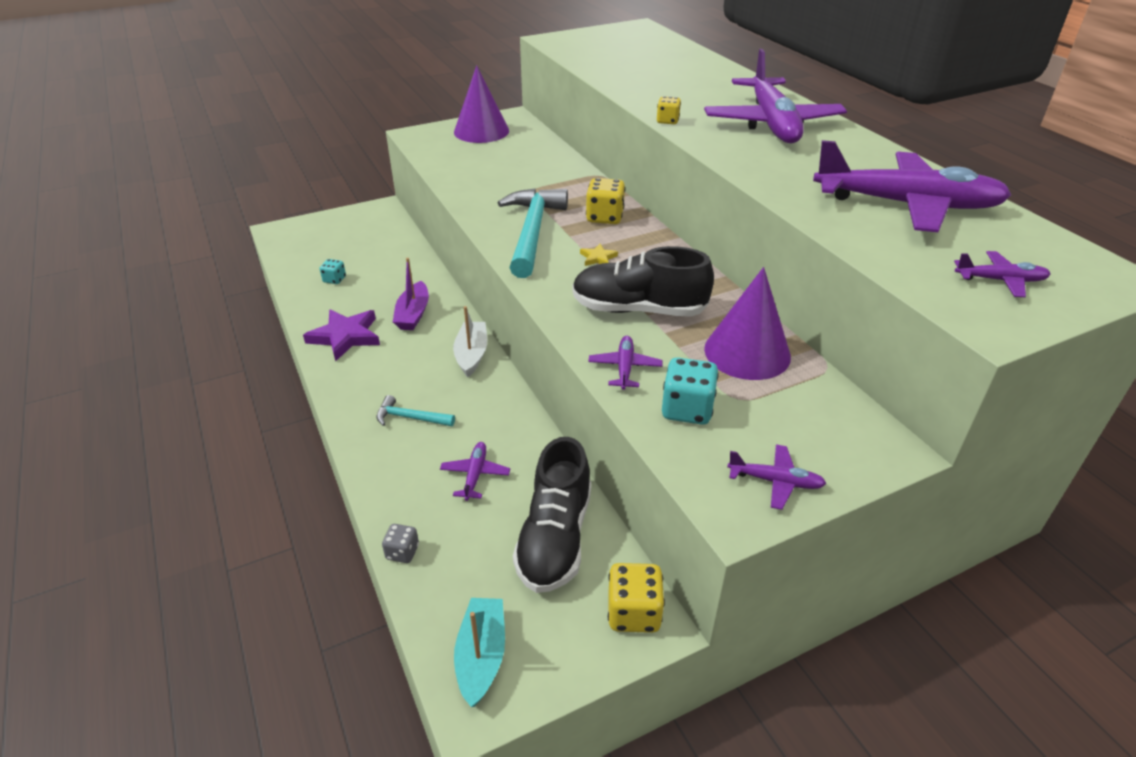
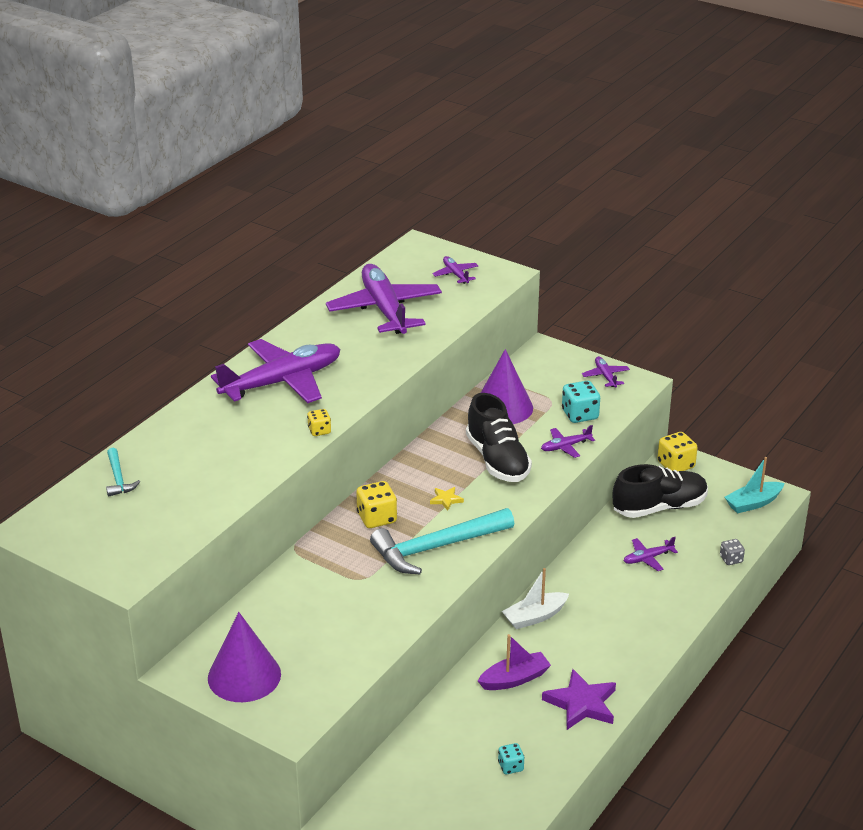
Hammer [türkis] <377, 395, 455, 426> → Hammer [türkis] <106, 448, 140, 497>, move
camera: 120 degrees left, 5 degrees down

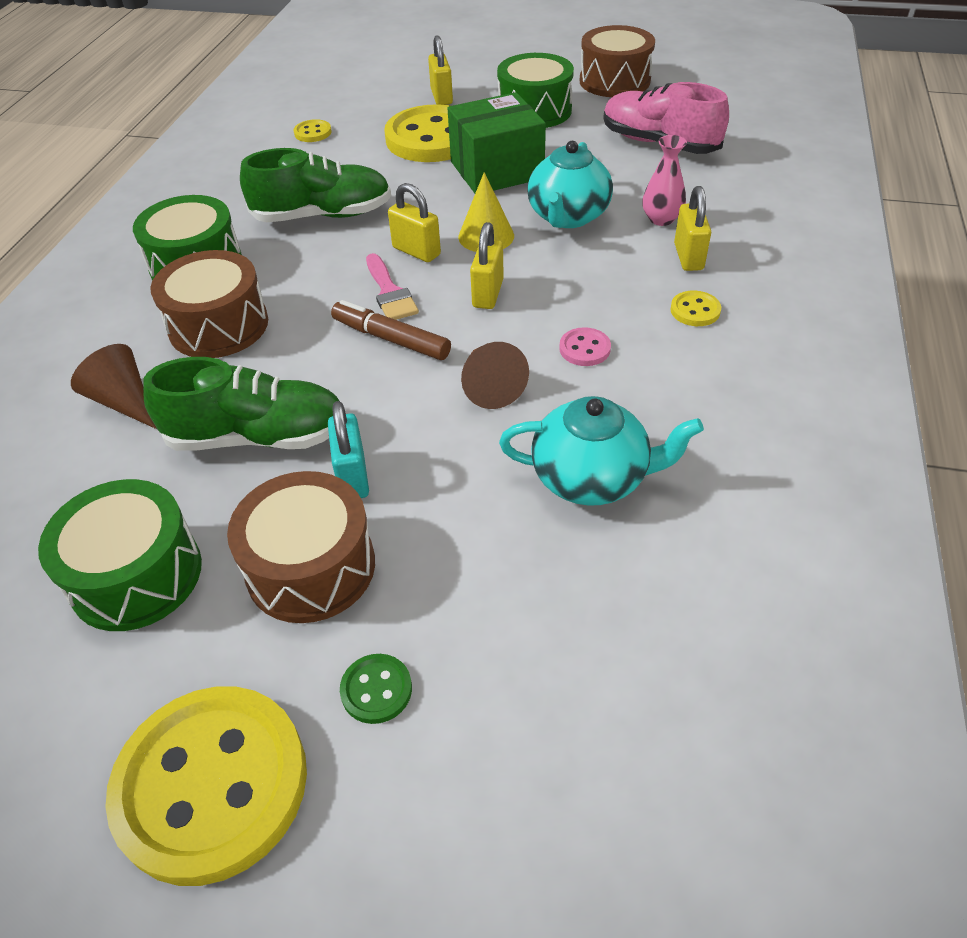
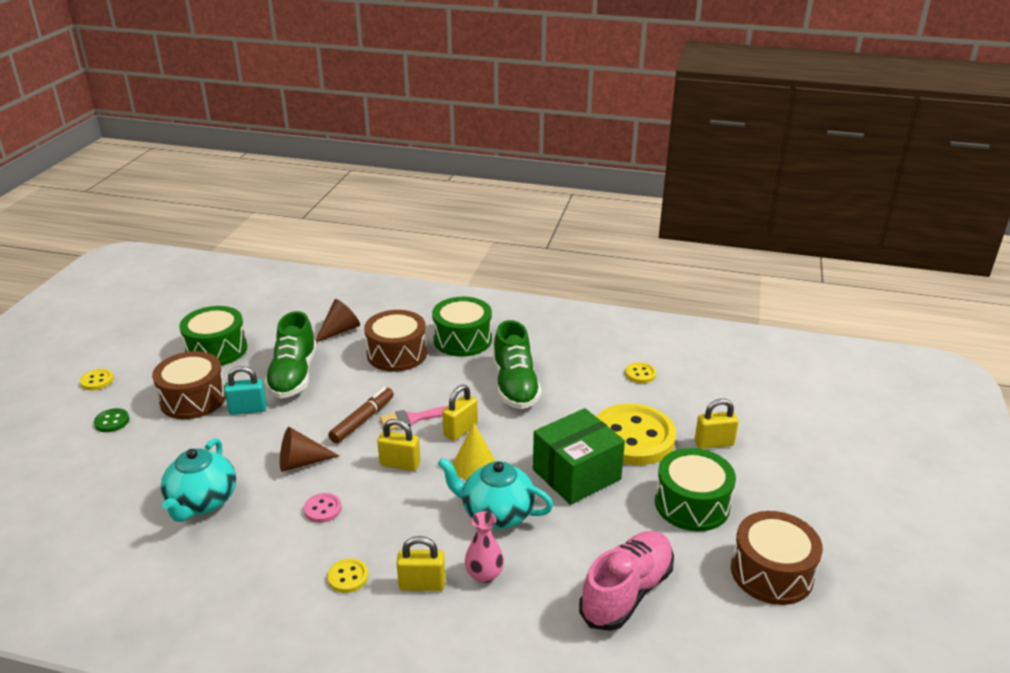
Schachtel [grün] <447, 92, 546, 193> → Schachtel [grün] <533, 408, 625, 505>, 75 degrees clockwise
Knopf [gelb] <105, 686, 307, 886> → Knopf [gelb] <80, 369, 114, 390>, x0.40
camera: 90 degrees right, 15 degrees down

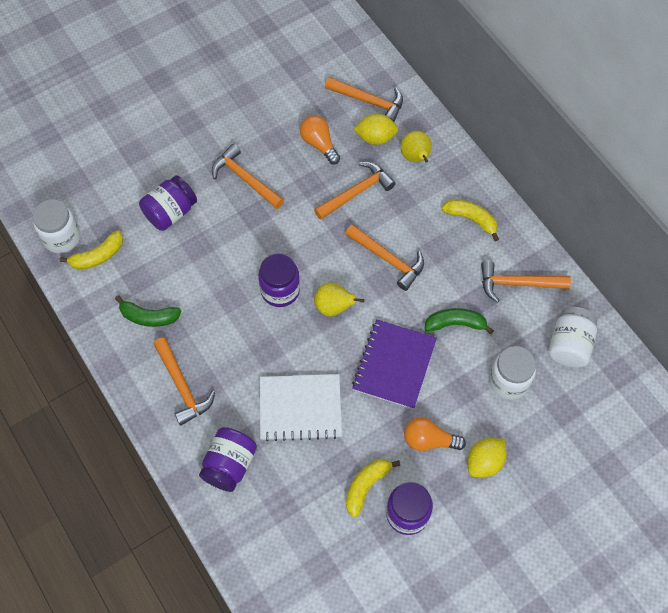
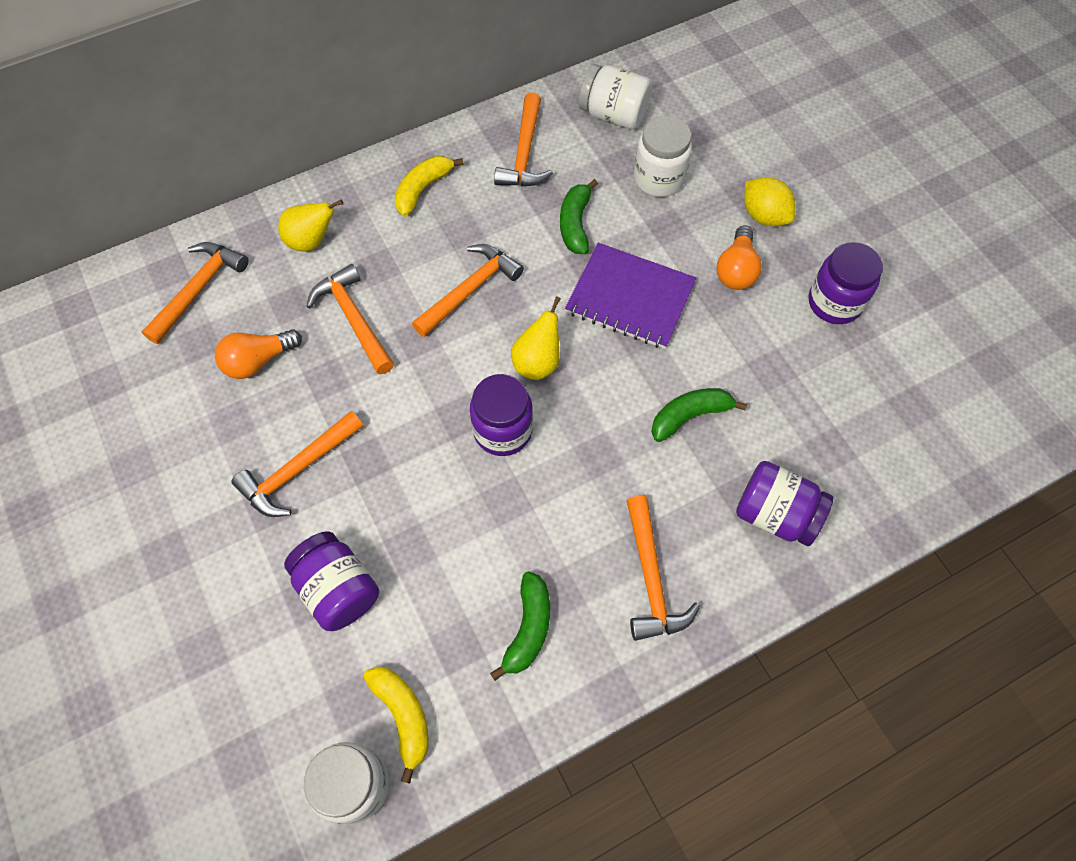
Banane [gelb] <346, 459, 400, 518> → -
Zitrone [gelb] <354, 113, 398, 145> → -
Notizbuch [weiß] <260, 374, 342, 441> → Banane [grün] <651, 388, 747, 442>
Hammer [orange] <154, 337, 215, 426> → Hammer [orange] <627, 495, 700, 641>, 105 degrees clockwise
camera: 85 degrees left, 0 degrees up

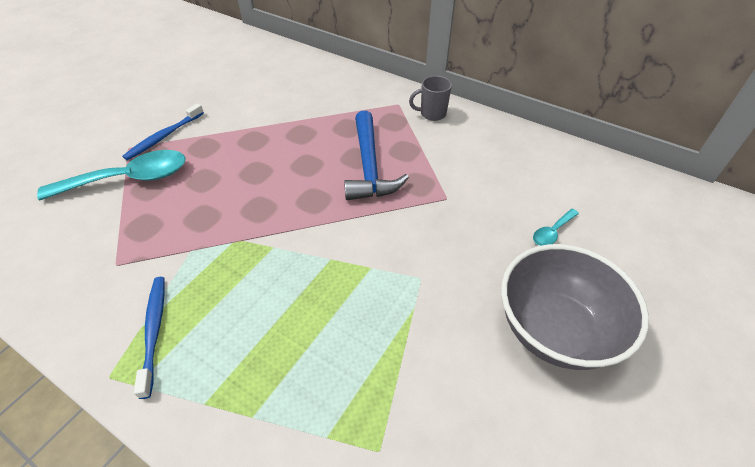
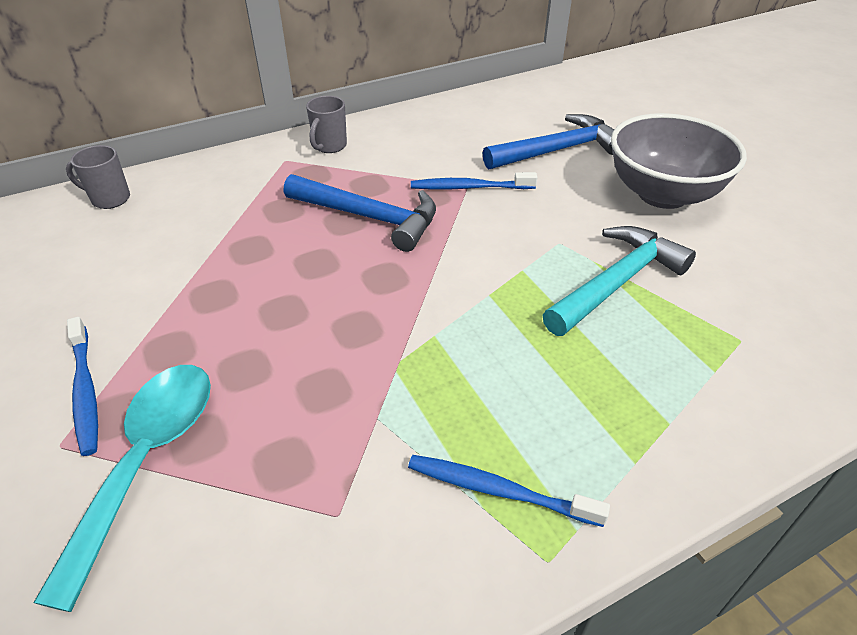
- → Tasse [grau] <66, 145, 130, 209>
- → Zahnbürste [blau] <411, 172, 537, 190>
- → Hammer [türkis] <542, 226, 696, 336>
Löffel [türkis] <533, 209, 579, 246> → Hammer [blau] <483, 114, 614, 169>
camera: 60 degrees left, 5 degrees down

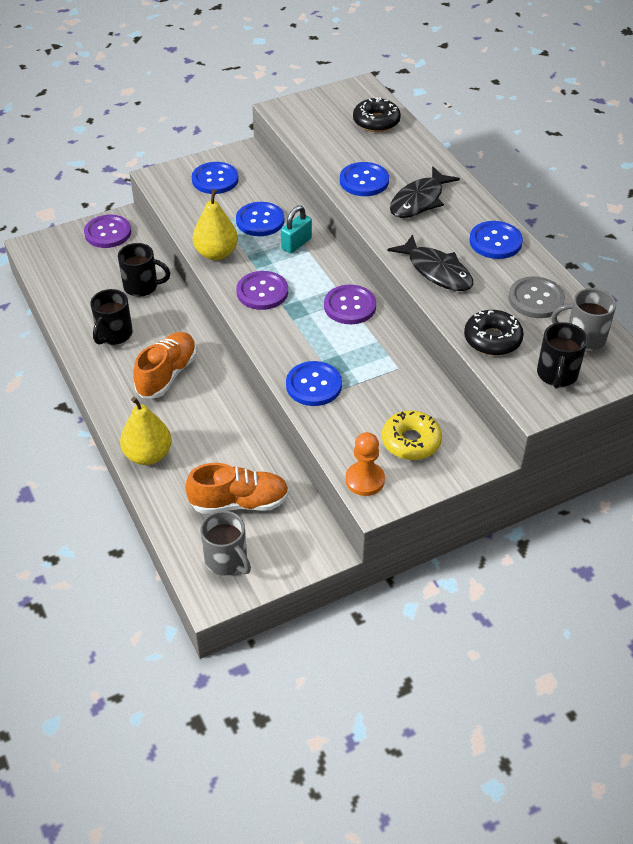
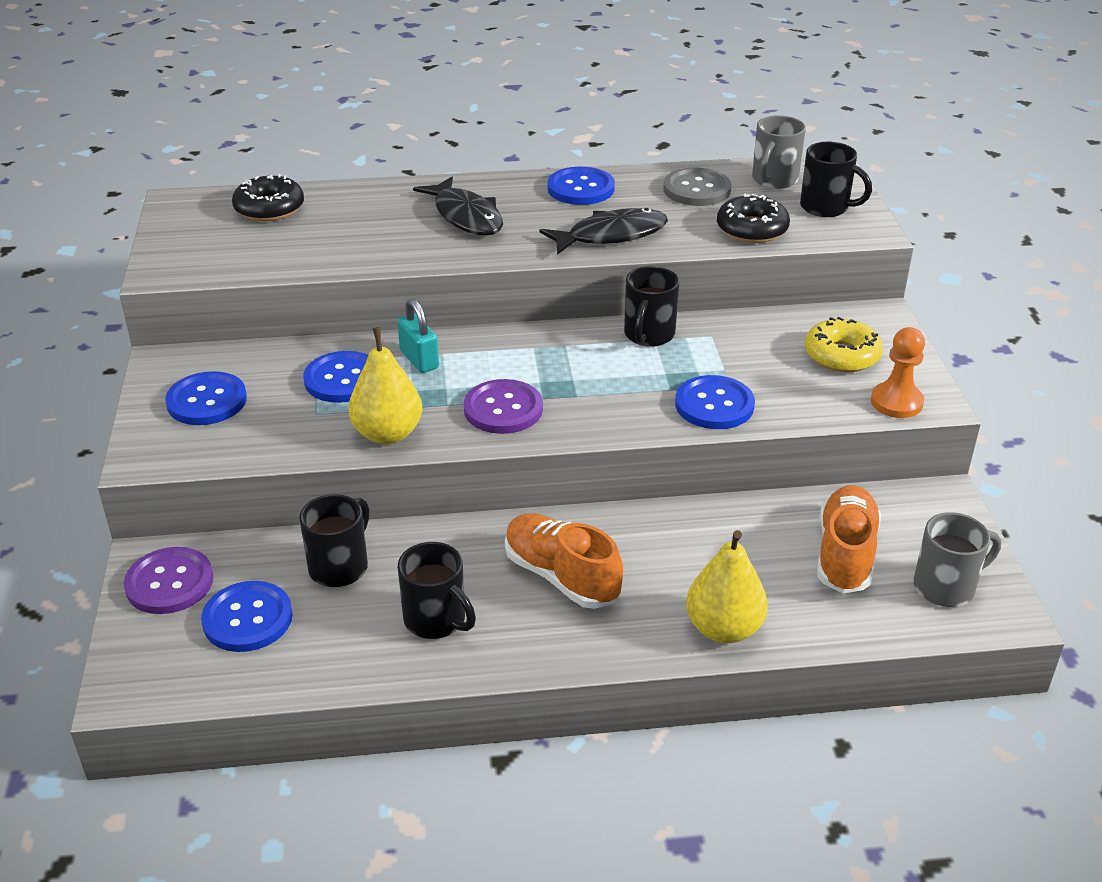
Knopf [lila] <324, 285, 376, 324> → -
- → Tasse [schwarz] <624, 266, 679, 347>
Knopf [blau] <340, 162, 389, 196> → Knopf [blau] <201, 581, 293, 652>, move
camera: 70 degrees left, 10 degrees down

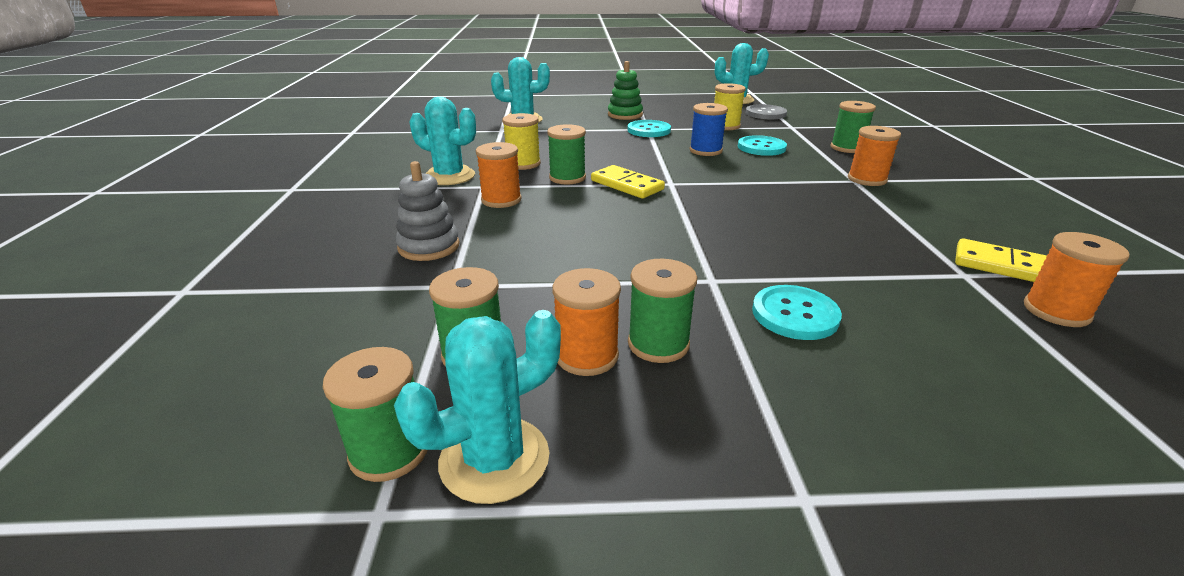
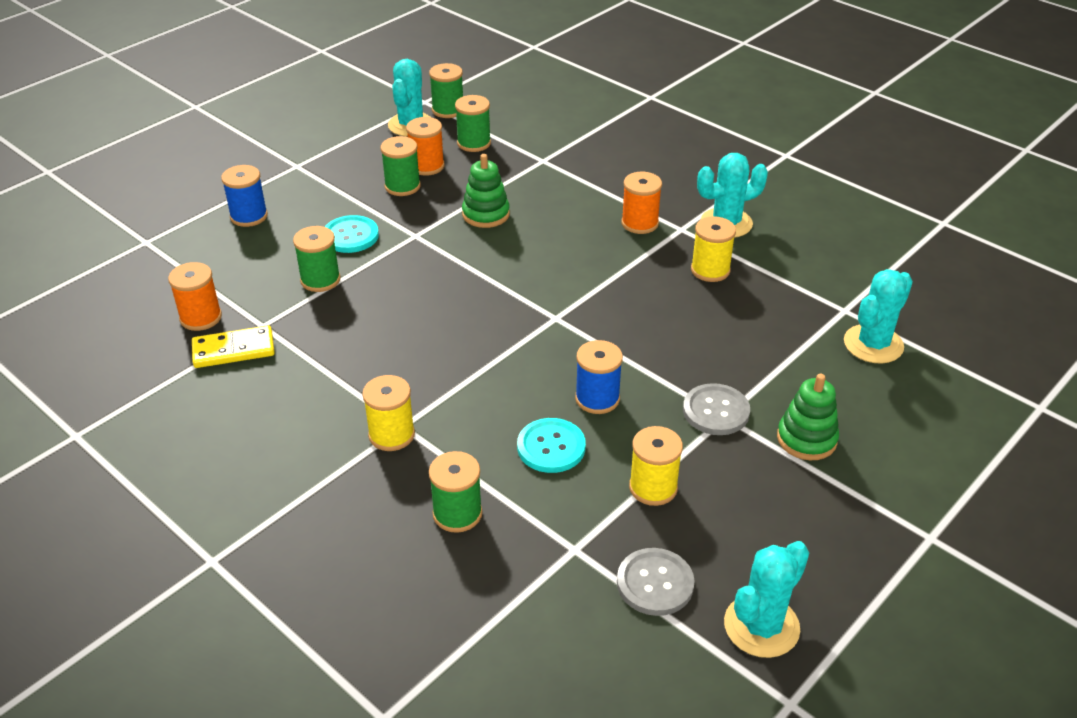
Stapelspielzeug [grau] <396, 161, 460, 261> → -
Dominostein [gelb] <591, 165, 665, 199> → -
- → Garnrolle [blau] <221, 165, 268, 227>
- → Stapelspielzeug [grün] <462, 154, 510, 228>
Garnrolle [grün] <547, 124, 586, 184> → Garnrolle [grün] <293, 226, 340, 292>, move
Knopf [türkis] <627, 120, 671, 137> → Knopf [grau] <683, 383, 750, 435>
Garnrolle [orange] <848, 126, 901, 186> → Garnrolle [gelb] <362, 375, 415, 451>
camera: 135 degrees right, 10 degrees up

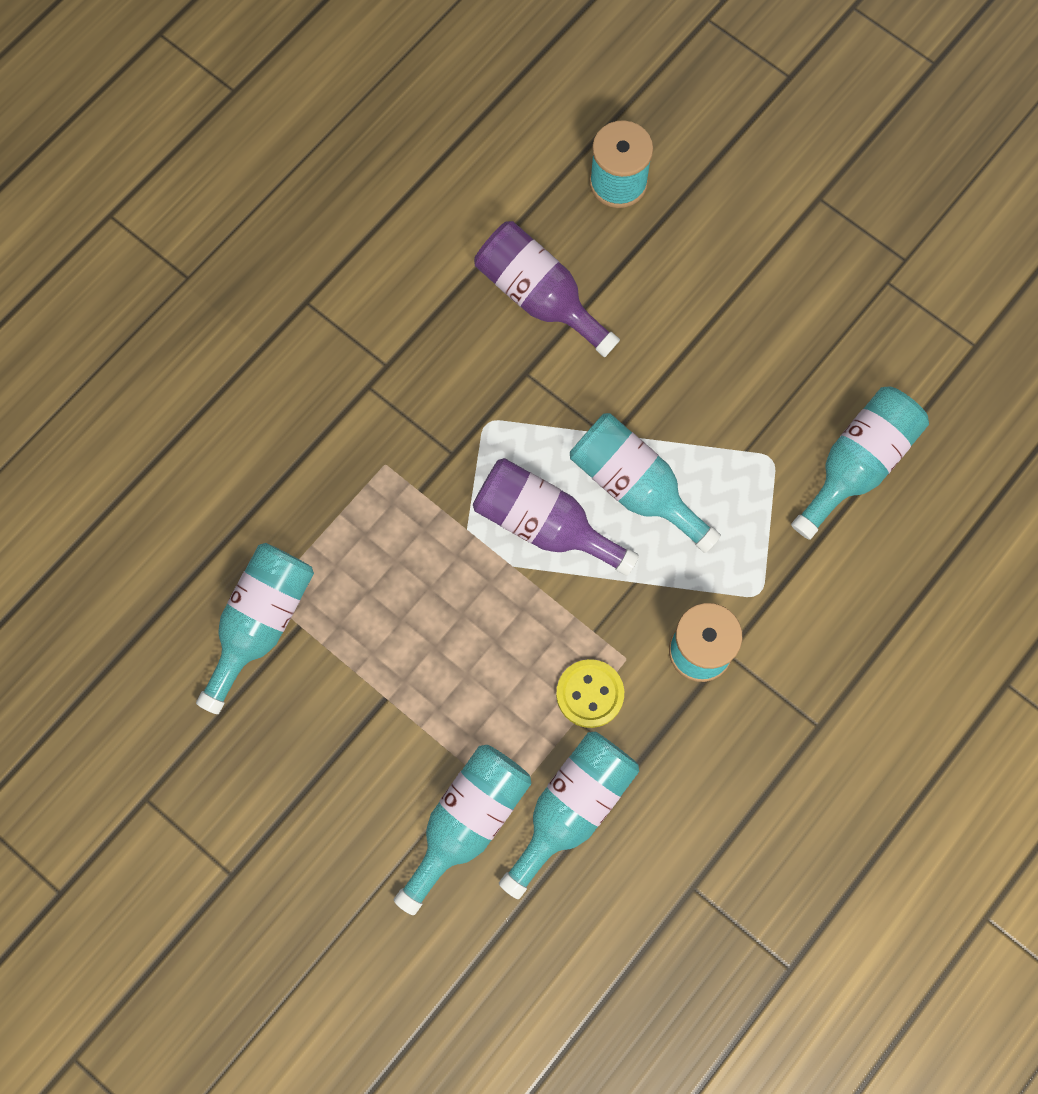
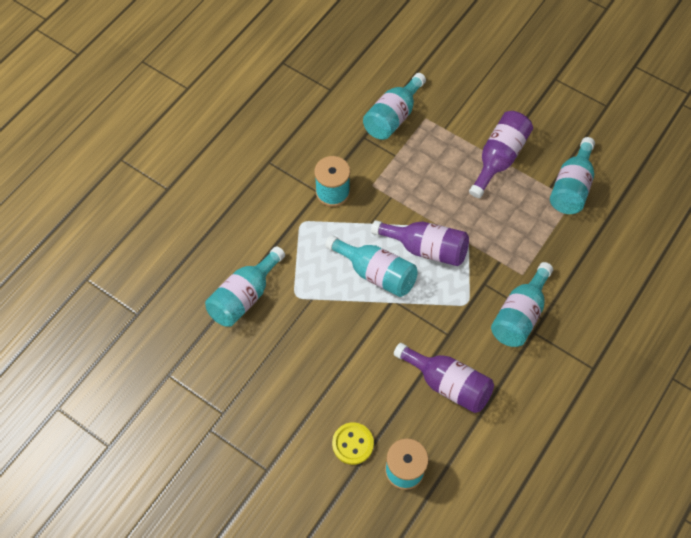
- → Flasche [lila] <469, 111, 533, 198>
Flasche [türkis] <394, 745, 531, 915> → Flasche [türkis] <491, 262, 553, 347>, move
Knopf [gelb] <556, 659, 624, 728> → Knopf [gelb] <332, 422, 374, 465>, move
camera: 175 degrees right, 10 degrees down

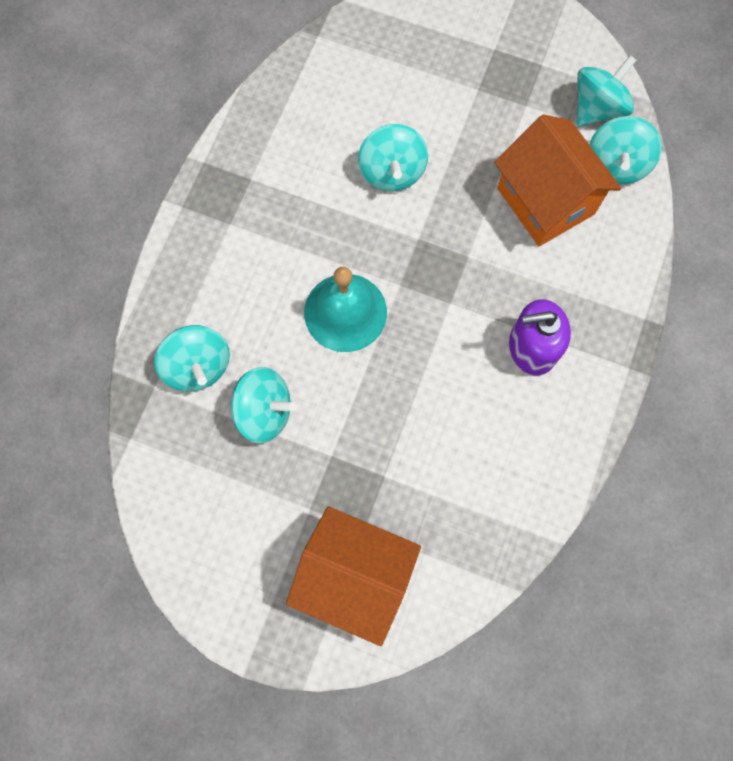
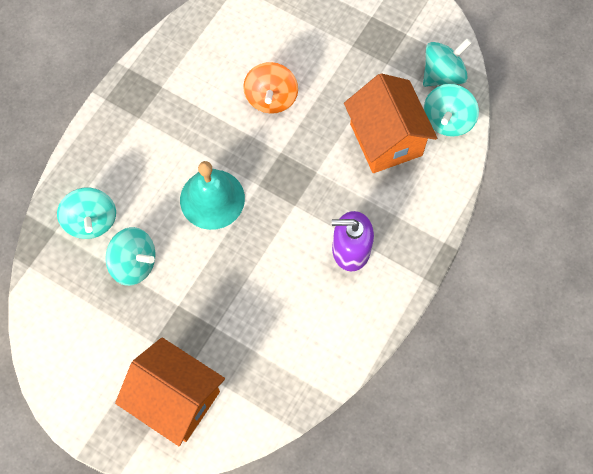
Kreisel [türkis] <358, 124, 428, 191> → Kreisel [orange] <243, 62, 298, 114>
camera: 10 degrees right, 5 degrees down

